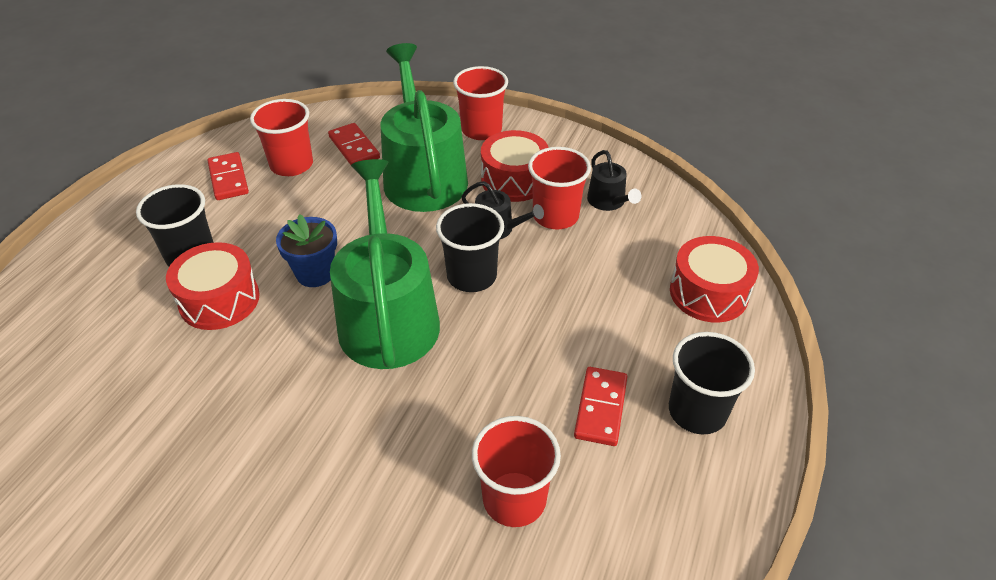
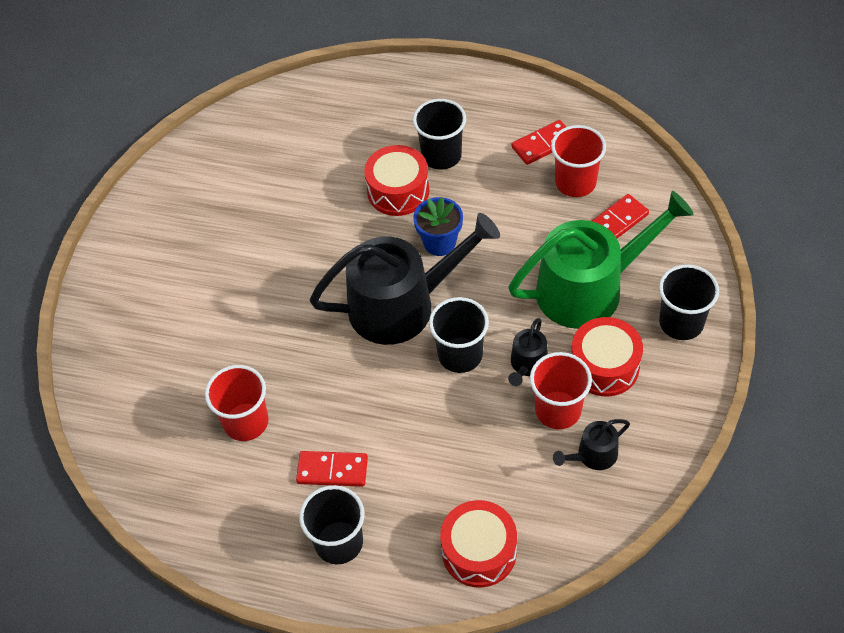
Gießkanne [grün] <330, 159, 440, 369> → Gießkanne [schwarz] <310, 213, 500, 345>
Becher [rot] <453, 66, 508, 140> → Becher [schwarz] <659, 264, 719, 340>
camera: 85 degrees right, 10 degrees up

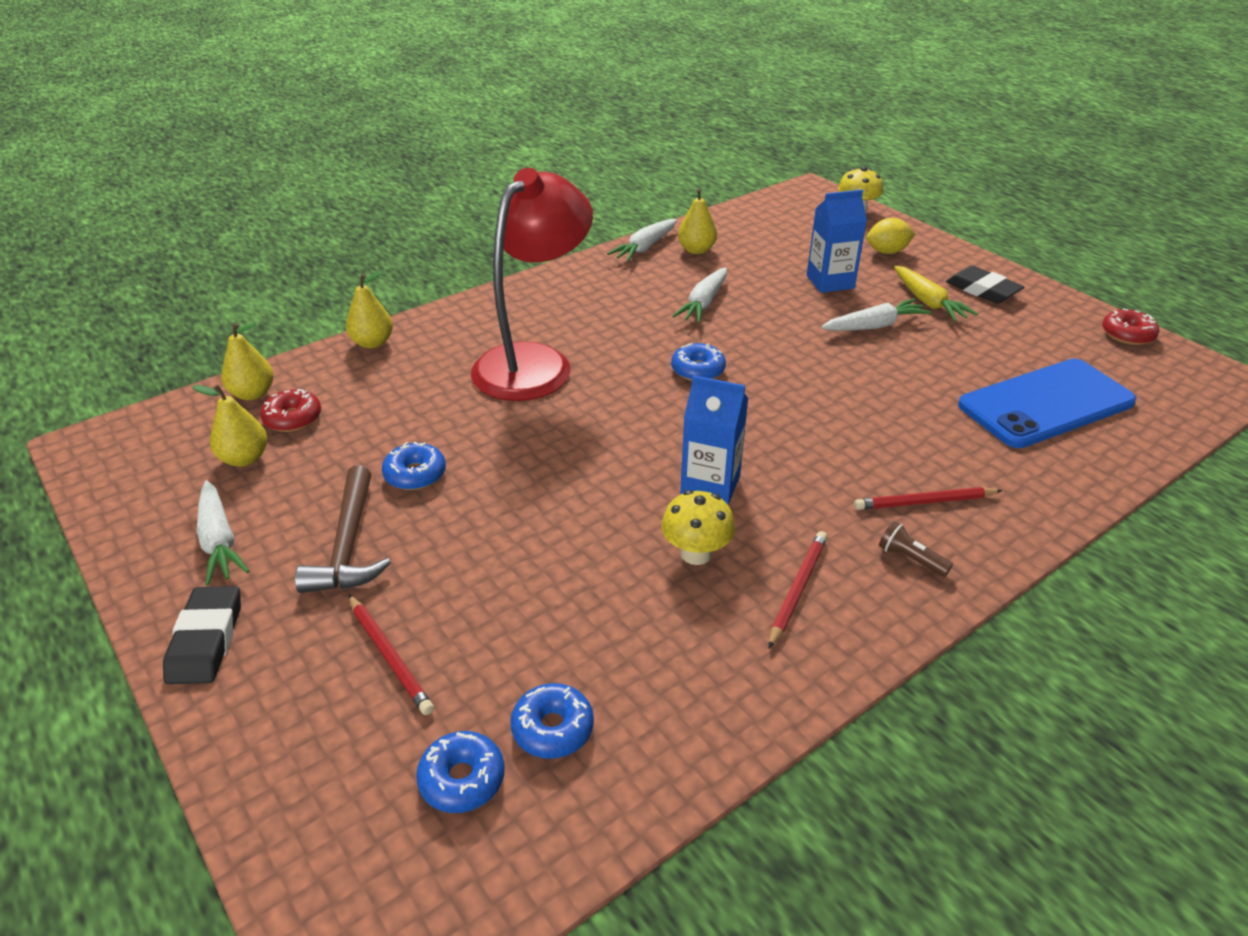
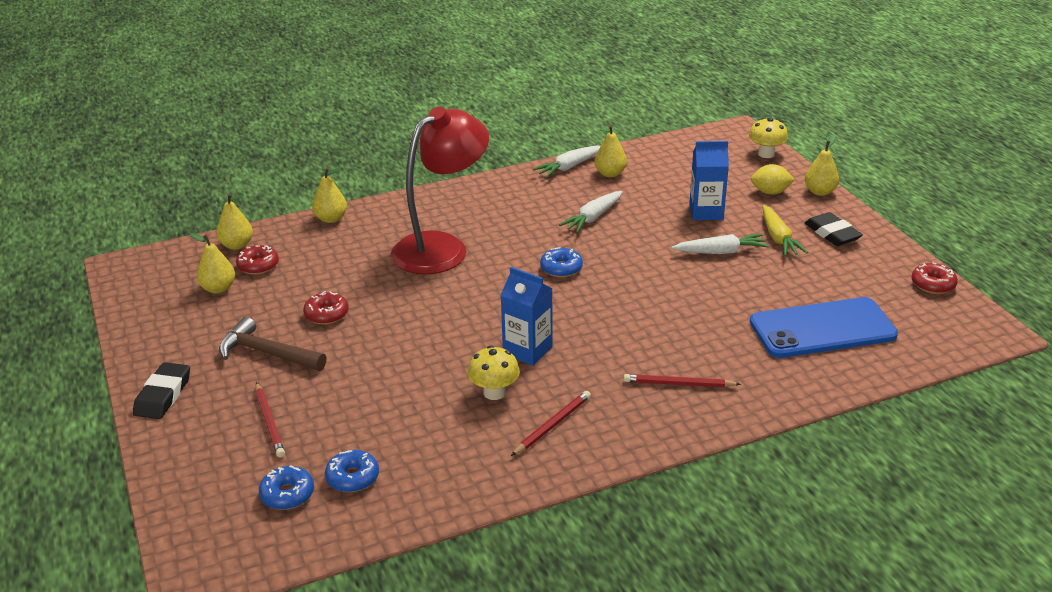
Karotte [weiß] <197, 480, 249, 586> → -
Taschenlampe [braun] <879, 521, 953, 577> → -
- → Birne [gelb] <805, 135, 839, 196>
Donut [blau] <382, 441, 446, 490> → Donut [rot] <303, 291, 349, 325>
Hammer [braun] <295, 466, 391, 593> → Hammer [braun] <219, 317, 327, 371>, 105 degrees clockwise
camera: 15 degrees right, 5 degrees down

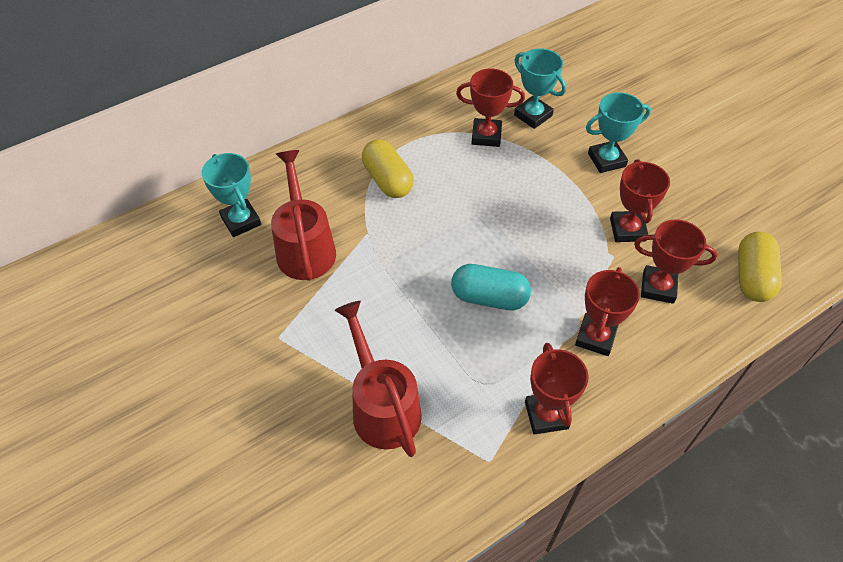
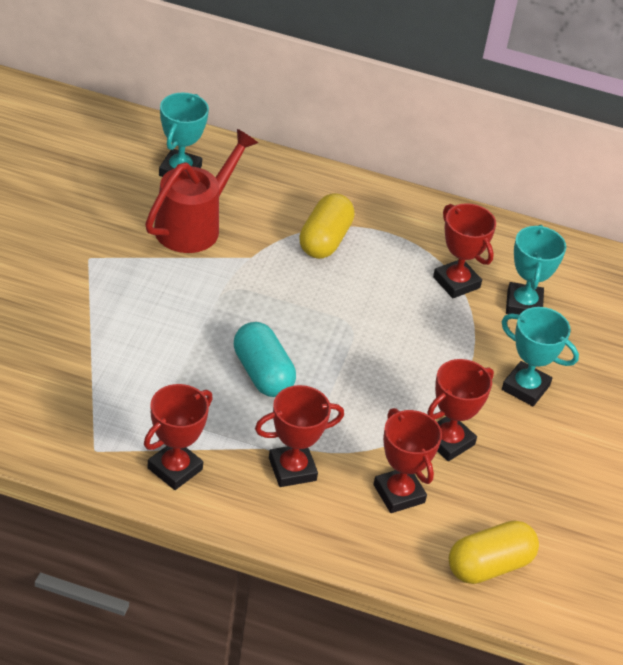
Gießkanne [rot] <335, 301, 422, 457> → -
camera: 45 degrees right, 10 degrees down

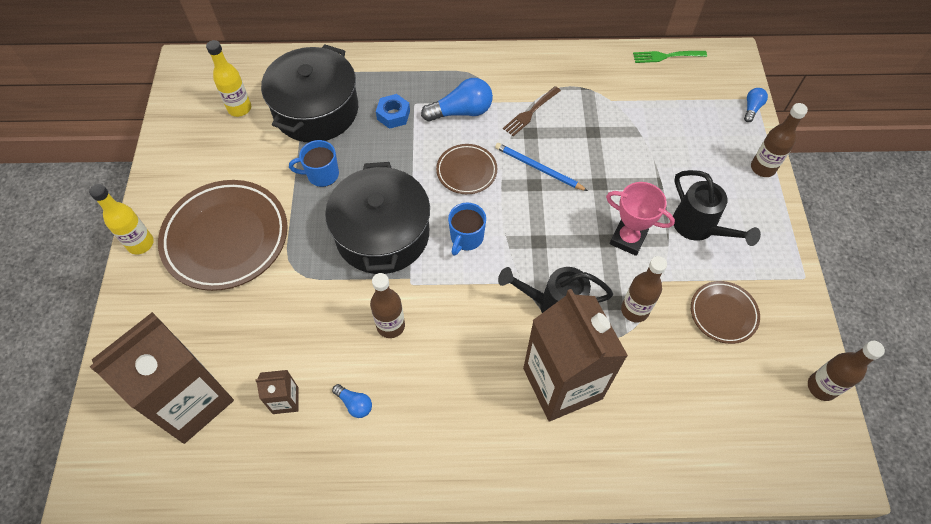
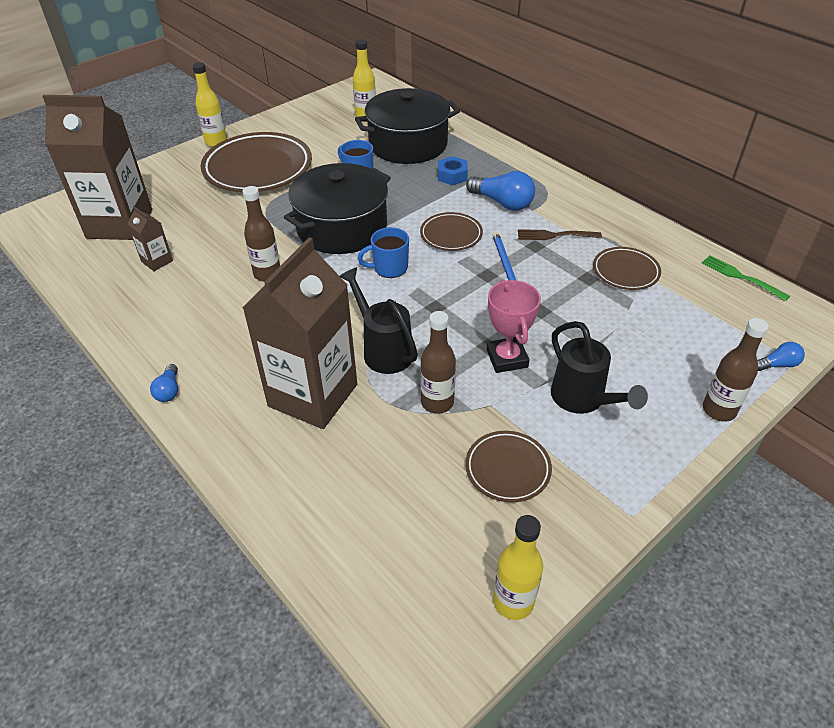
- → Teller [braun] <593, 247, 661, 290>
Glühbirne [blau] <332, 384, 372, 418> → Glühbirne [blau] <150, 364, 178, 402>, move
Flasche [braun] <808, 341, 885, 401> → Flasche [gelb] <493, 515, 543, 620>
Gießkanne [schwarz] <673, 170, 761, 246> → Gießkanne [schwarz] <551, 321, 648, 414>, 45 degrees counterclockwise
camera: 50 degrees right, 15 degrees down

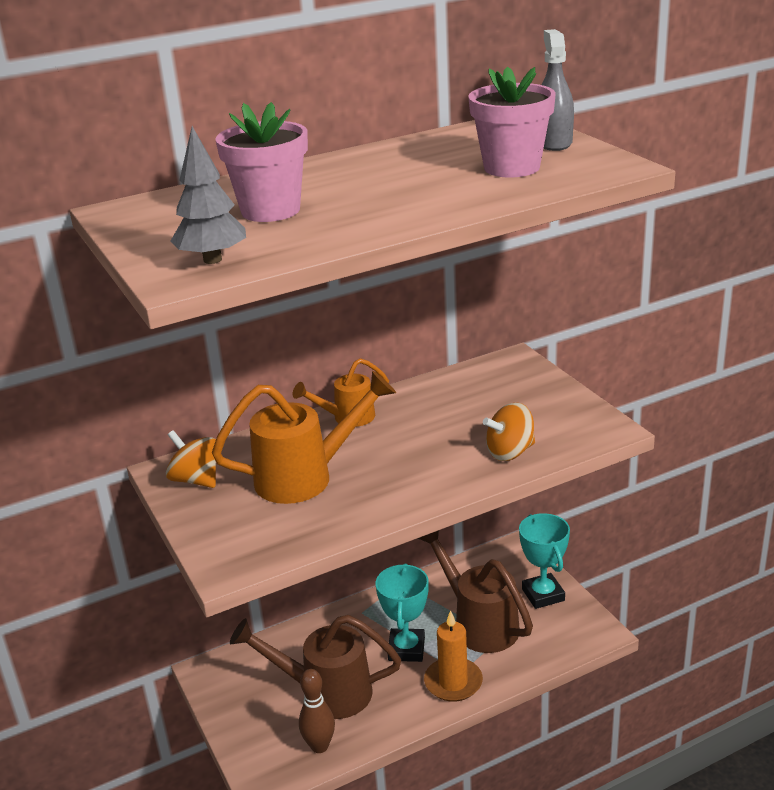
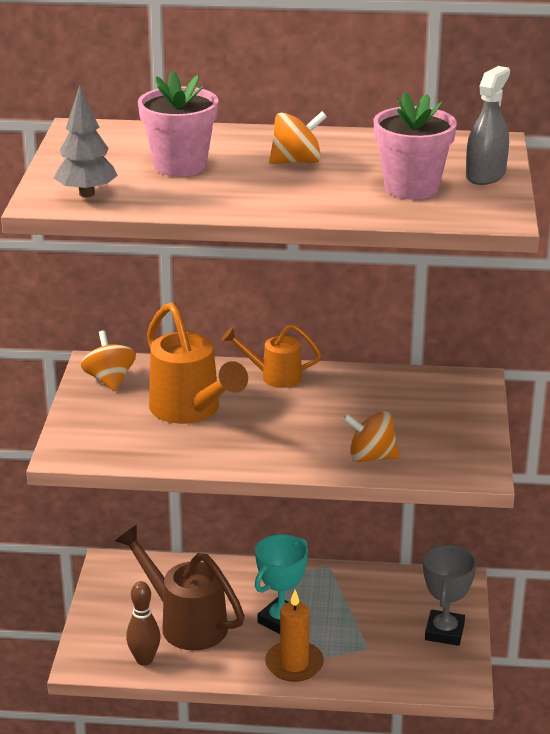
Gießkanne [braun] <418, 530, 533, 653> → -
- → Kreisel [orange] <269, 112, 327, 164>
Pokal [türkis] <519, 513, 570, 609> → Pokal [grau] <423, 545, 477, 646>
Gießkanne [orange] <212, 371, 396, 504> → Gießkanne [orange] <147, 302, 248, 424>, 45 degrees clockwise
camera: 30 degrees right, 0 degrees up

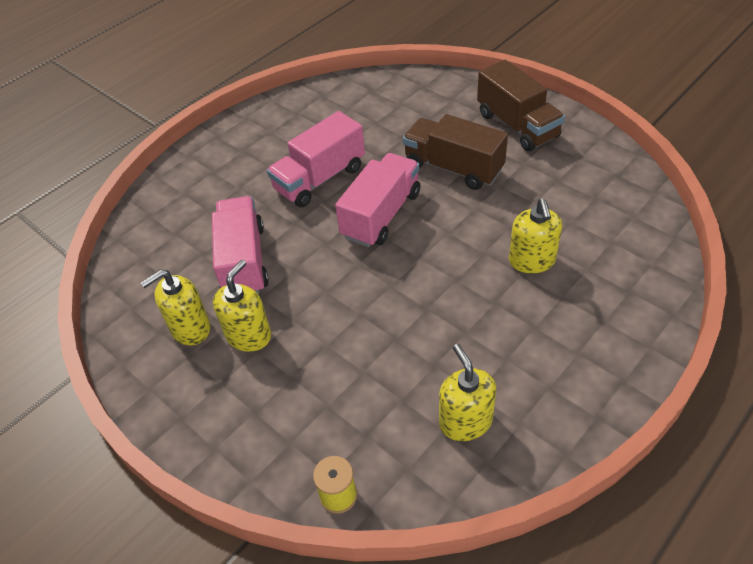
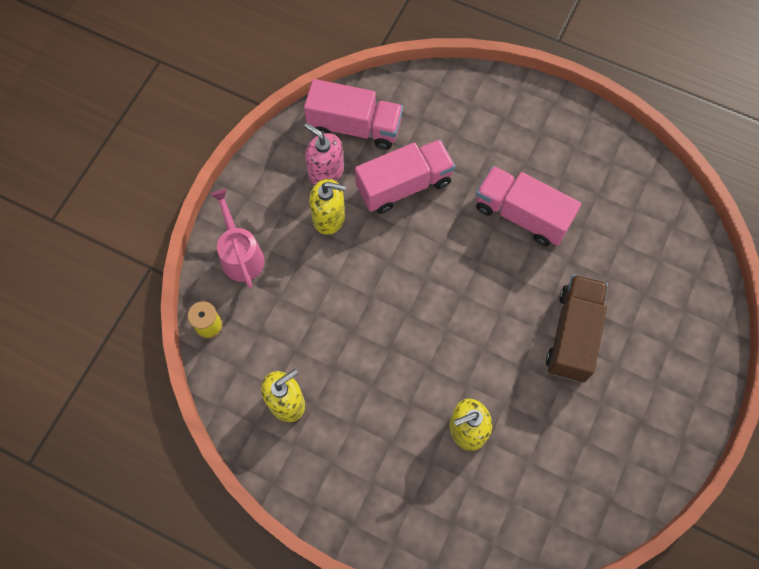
Lastwagen [braun] <477, 60, 565, 151> → -
- → Gießkanne [rosa] <210, 189, 265, 288>
Lastwagen [rosa] <335, 153, 421, 247> → Lastwagen [rosa] <304, 79, 403, 150>, move
Seifenspender [gelb] <140, 269, 210, 345> → Seifenspender [rosa] <304, 123, 344, 185>
camera: 70 degrees right, 20 degrees up

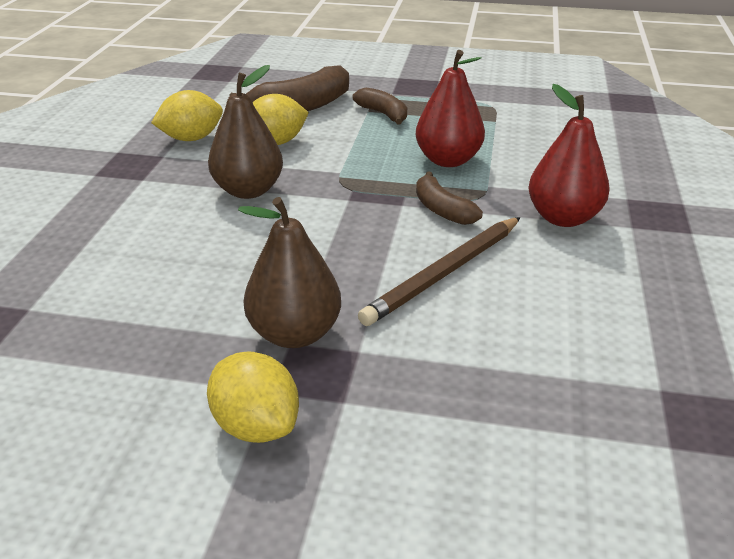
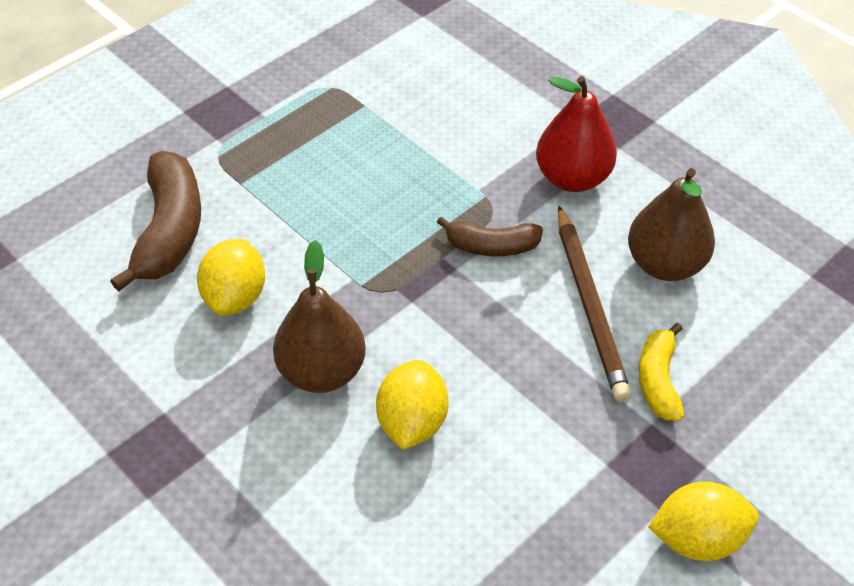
Banane [braun] <353, 88, 407, 125> → -
Birne [rot] <416, 50, 485, 167> → -
- → Banane [gelb] <639, 323, 684, 421>
Zitrone [gelb] <151, 90, 223, 141> → Zitrone [gelb] <376, 360, 449, 450>, move
Birne [braun] <238, 197, 341, 348> → Birne [braun] <628, 168, 715, 281>, move
camera: 55 degrees left, 15 degrees up

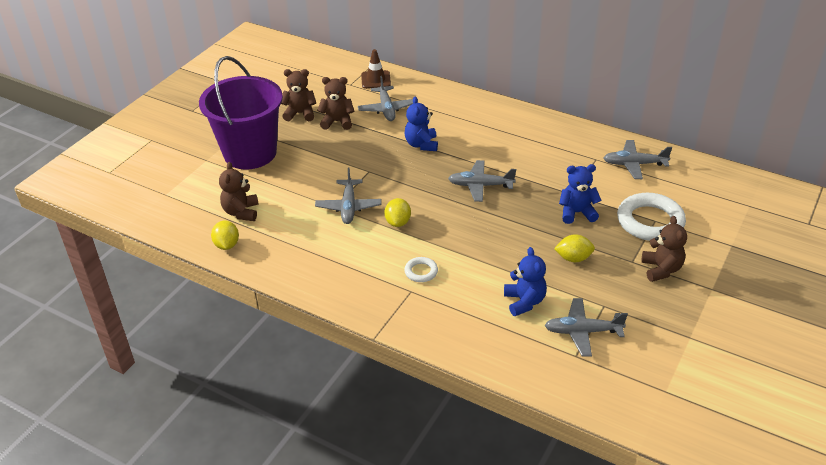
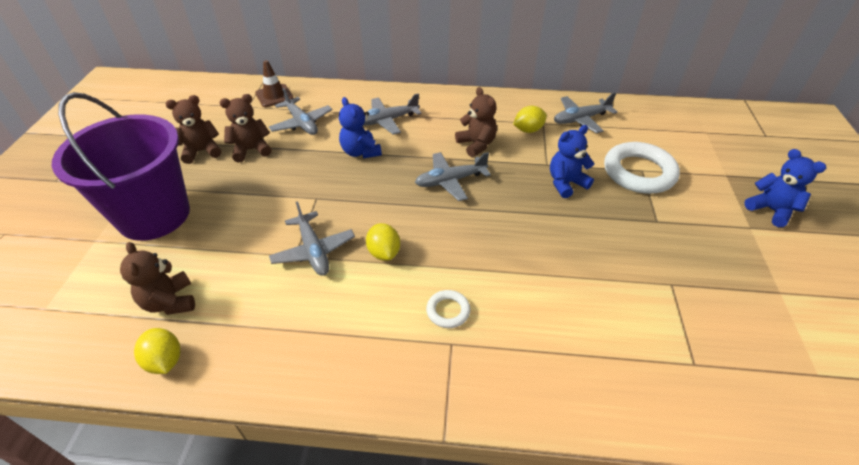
Teddybär [blau] <504, 247, 547, 316> → Teddybär [blau] <744, 149, 826, 227>, move
Flugzeug [grau] <544, 298, 628, 356> → Flugzeug [grau] <363, 93, 422, 135>, move
Zitrone [gelb] <554, 234, 595, 262> → Zitrone [gelb] <513, 106, 547, 133>, move
Teddybär [braun] <641, 216, 687, 282> → Teddybär [braun] <455, 87, 497, 157>, move
camera: 25 degrees left, 5 degrees up

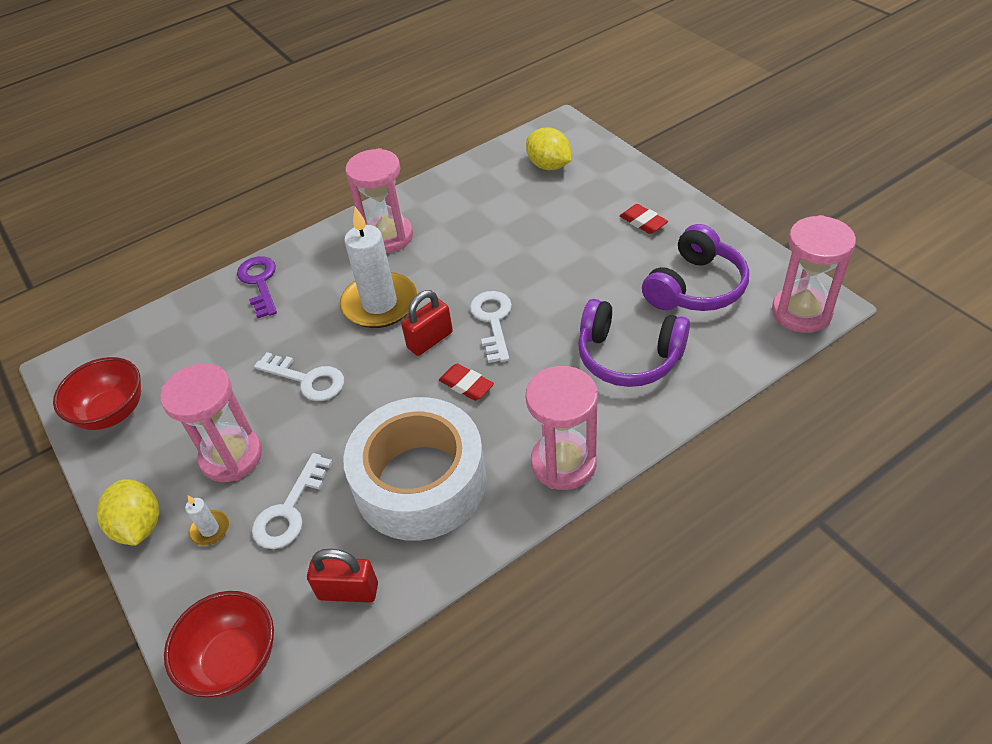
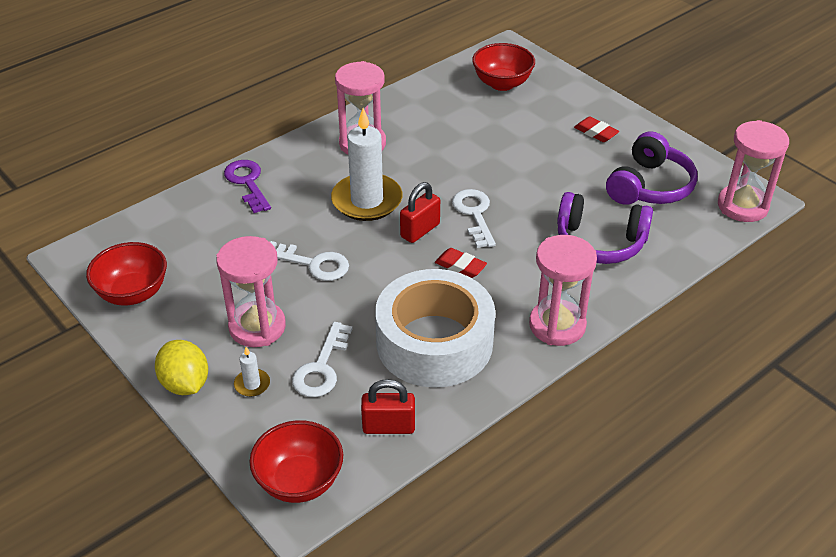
Zitrone [gelb] <526, 127, 571, 170> → Schüssel [rot] <472, 43, 535, 91>
camera: 10 degrees left, 5 degrees down

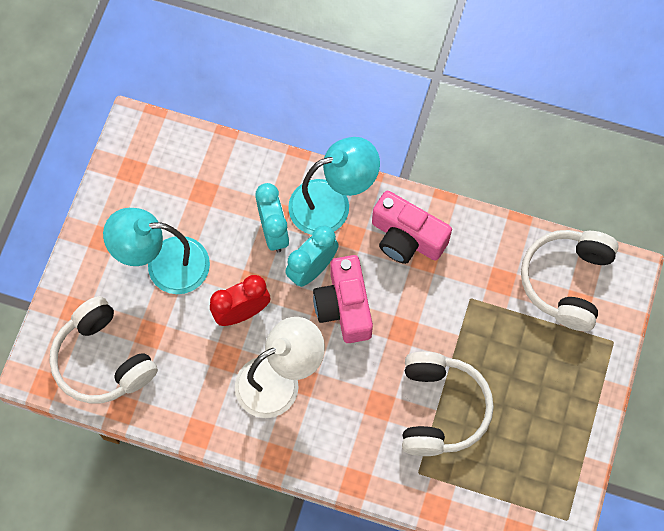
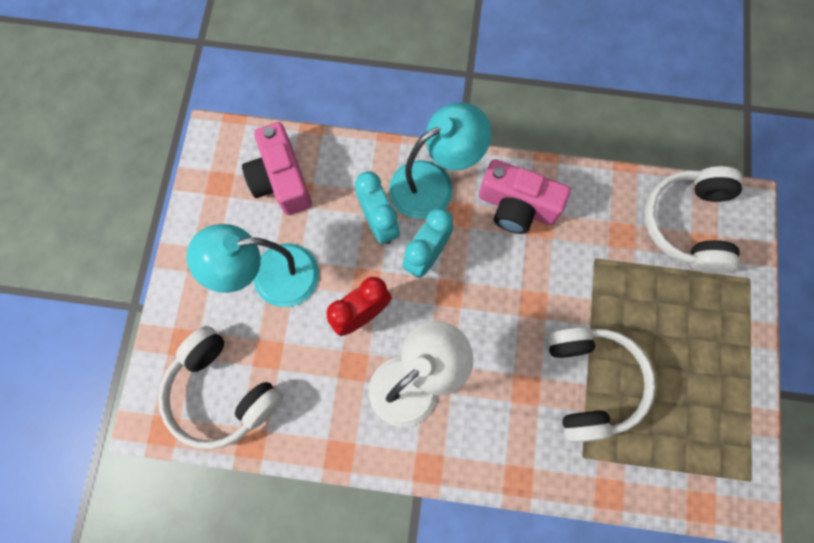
Kamera [rosa] <313, 255, 373, 343> → Kamera [rosa] <242, 122, 312, 215>, move
camera: 10 degrees left, 5 degrees up

